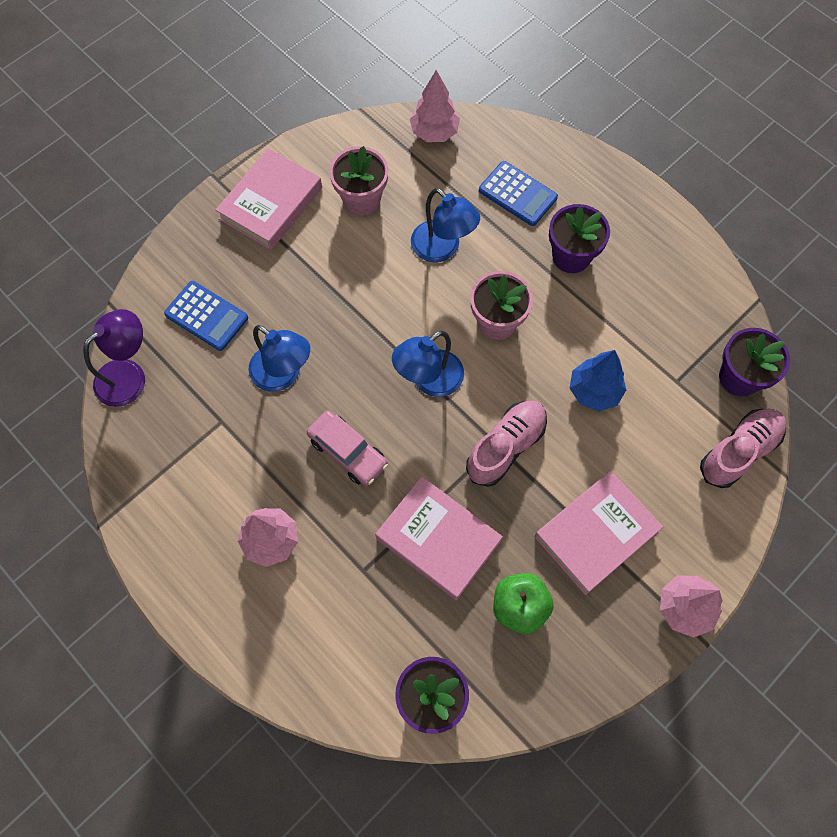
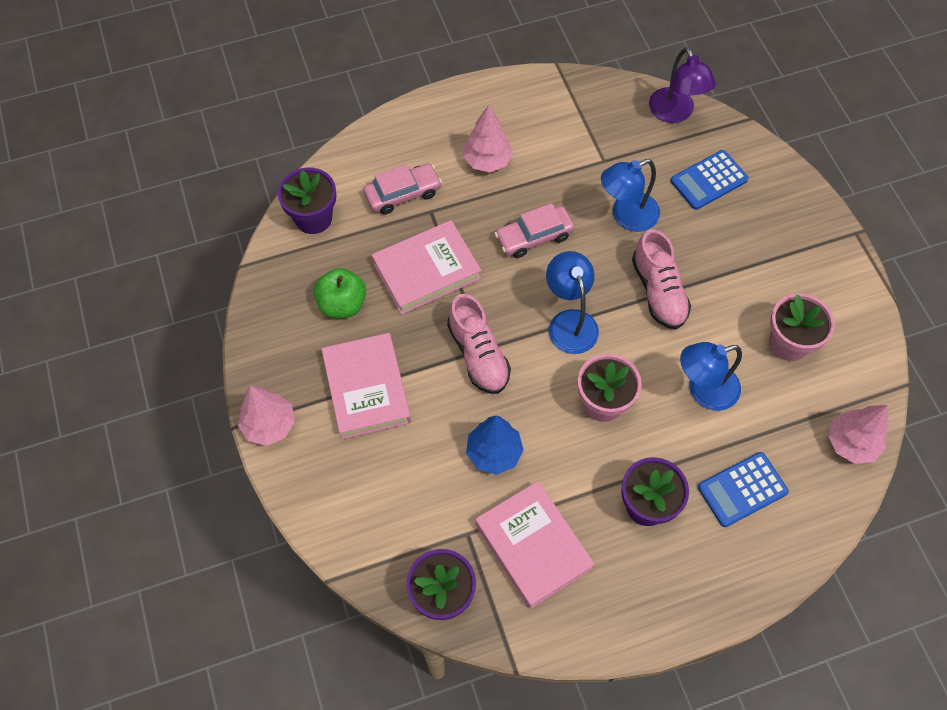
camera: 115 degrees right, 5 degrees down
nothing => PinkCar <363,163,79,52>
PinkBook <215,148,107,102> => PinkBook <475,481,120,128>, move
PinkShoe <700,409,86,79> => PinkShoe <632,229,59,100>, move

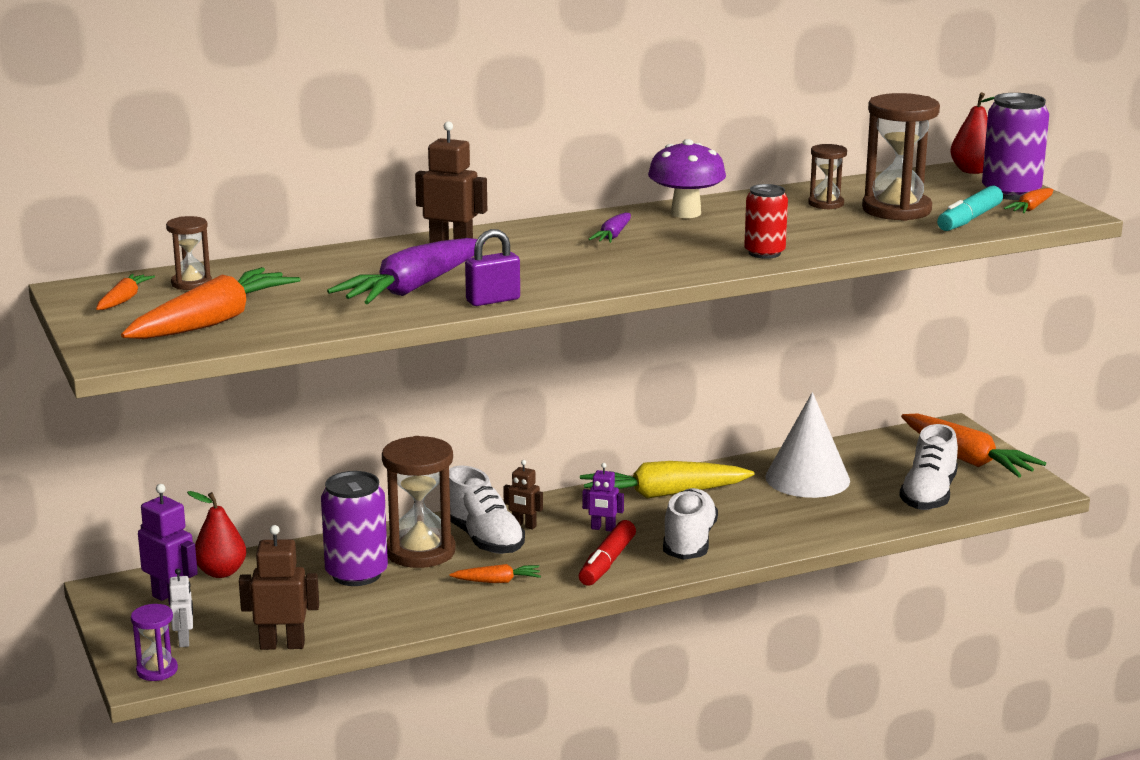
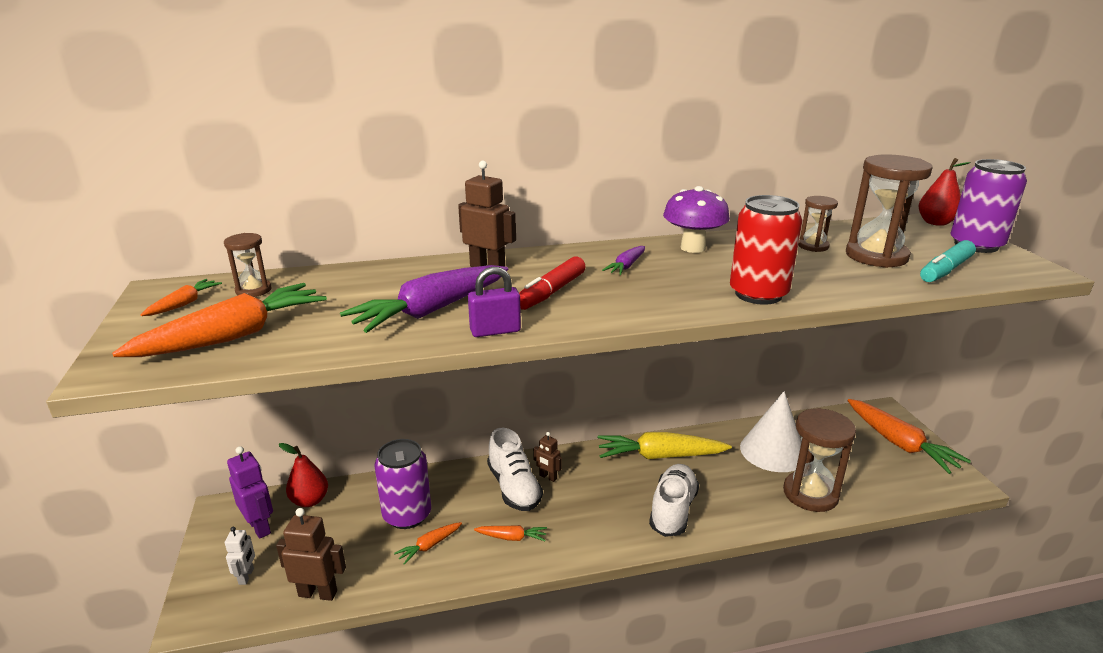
camera: 10 degrees right, 5 degrees up
OrangeCarrot <1004,188,49,25> => OrangeCarrot <394,522,68,43>, move
RedMarker <579,520,57,66> => RedMarker <519,257,67,53>, move
RedCan <744,184,44,75> => RedCan <730,195,72,110>, x1.58
BrownHourglass <382,436,74,132> => BrownHourglass <783,408,73,104>, move
PurpleHourglass <131,604,47,77> => nothing
PurpleRobot <582,463,42,69> => nothing
WhiteShoe <899,424,59,86> => nothing

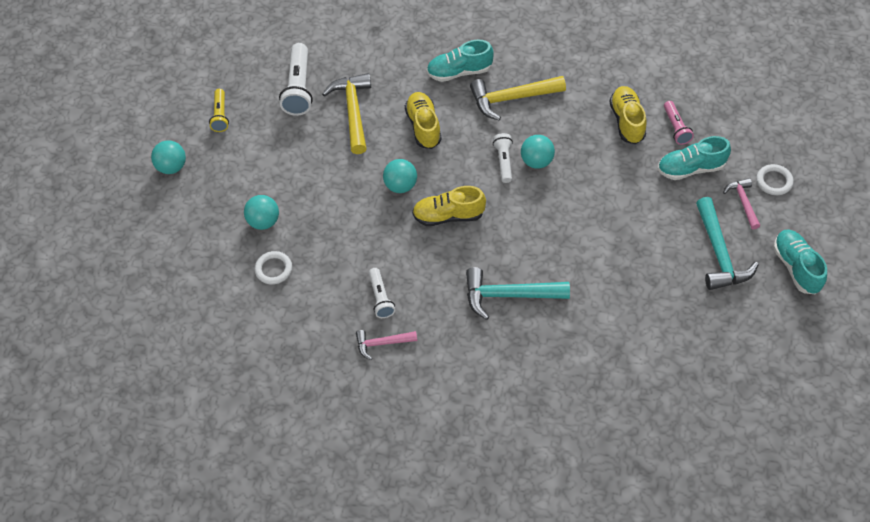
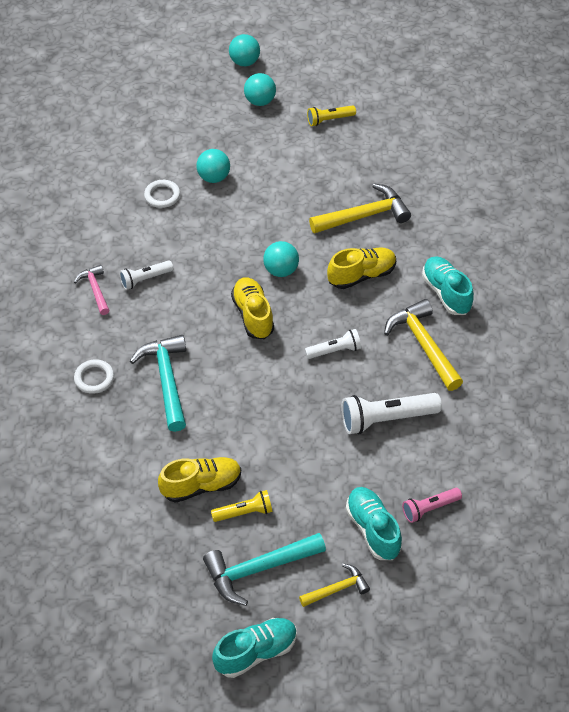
camera: 75 degrees right, 5 degrees down
WhiteRing <756,164,38,31> => WhiteRing <74,359,40,35>, move
YellowShoe <609,86,38,58> => YellowShoe <158,457,83,46>, move
nothing => YellowFlashlight <211,490,62,32>
TurquoiseBall <521,135,34,34> => TurquoiseBall <229,34,31,32>, move
PinkHammer <723,178,37,52> => YellowHammer <299,563,71,44>
WhiteFlashlight <279,43,34,73> => WhiteFlashlight <341,393,101,41>, move

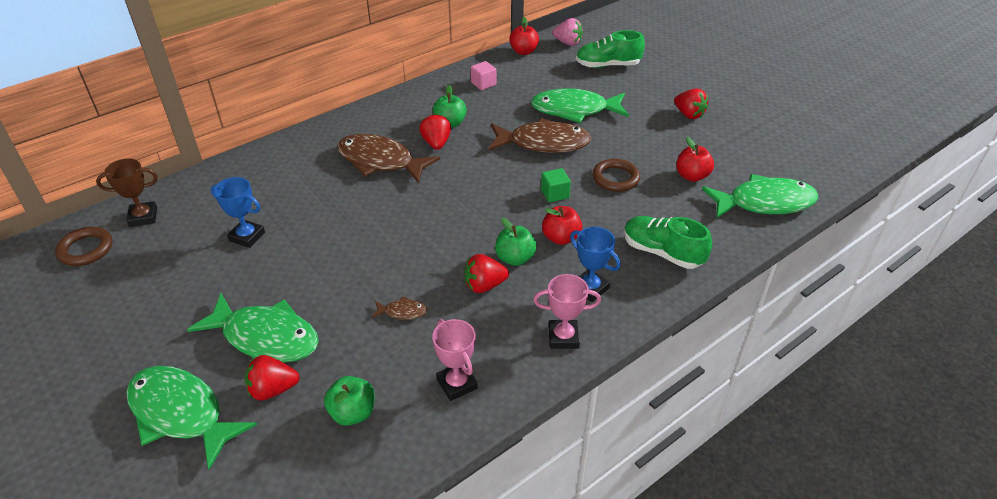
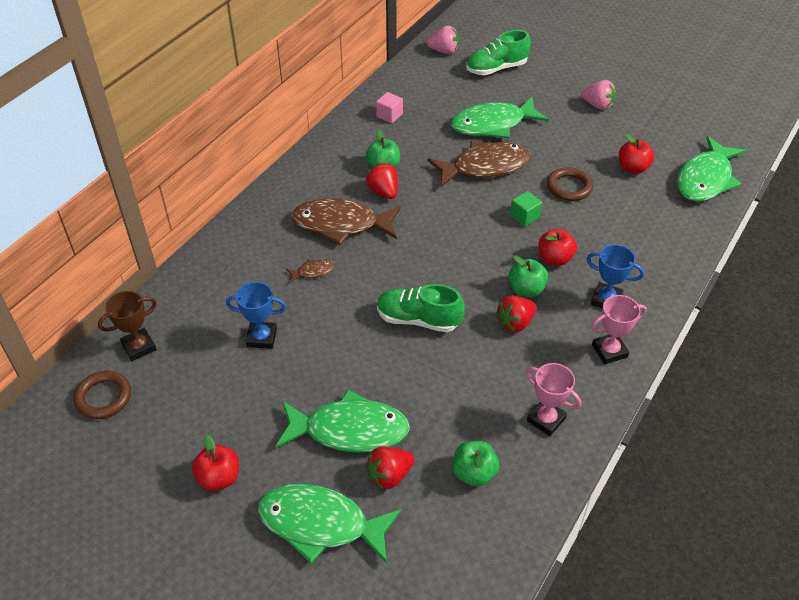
camera: 20 degrees left, 5 degrees up
RedApple <509,17,30,38> => RedApple <192,435,47,56>, move
BrownFish <372,296,55,24> => BrownFish <286,259,48,24>, move
GreenShoe <624,216,88,53> => GreenShoe <377,284,88,48>, move
RedStrawberry <674,88,34,31> => PinkStrawberry <581,80,35,30>
GreenFish <702,174,117,45> => GreenFish <677,136,69,66>, 150 degrees clockwise

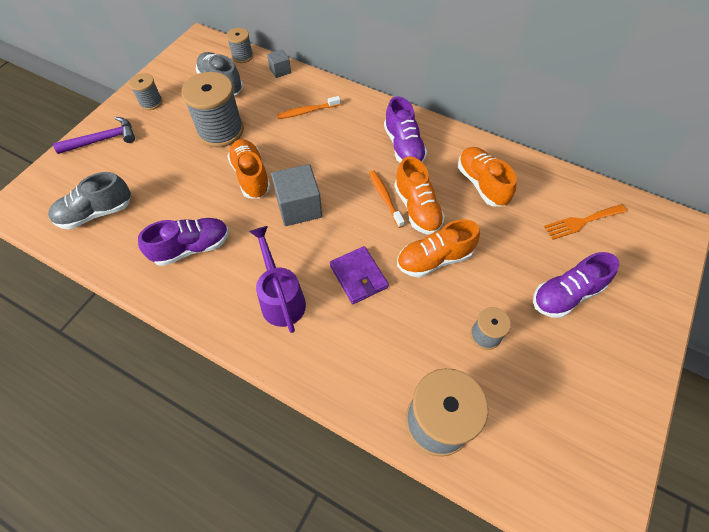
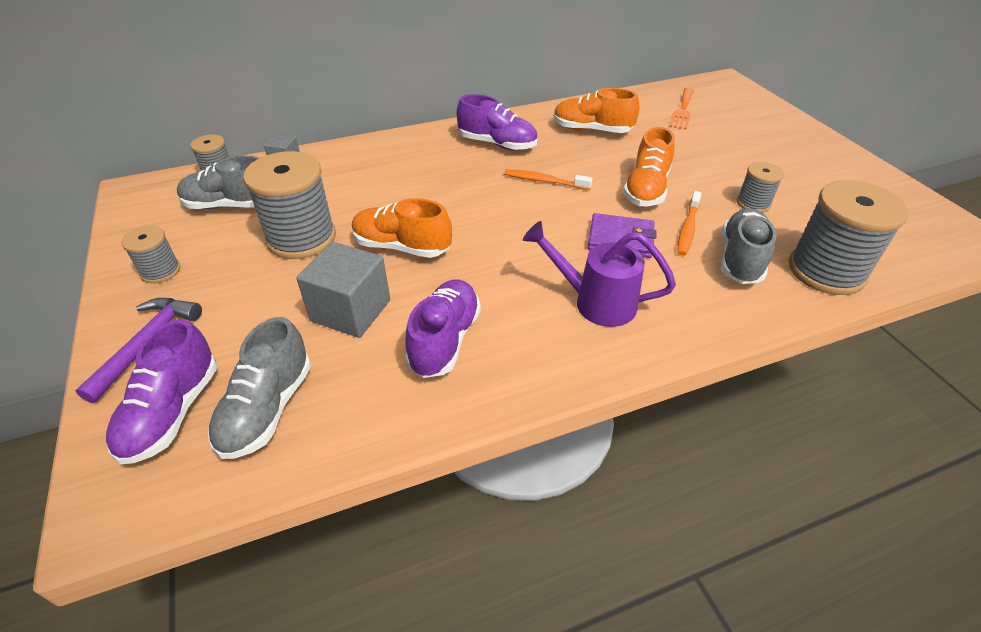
camera: 50 degrees left, 15 degrees down
PurpleShoe <533,252,86,66> => PurpleShoe <106,319,111,145>, move
GreyCube <271,164,51,62> => GreyCube <296,242,94,96>, move
OrangeToothbrush <277,96,64,23> => OrangeToothbrush <677,191,25,65>, move
nothing => GreyShoe <721,208,56,76>
OrangeShoe <394,156,51,79> => nothing

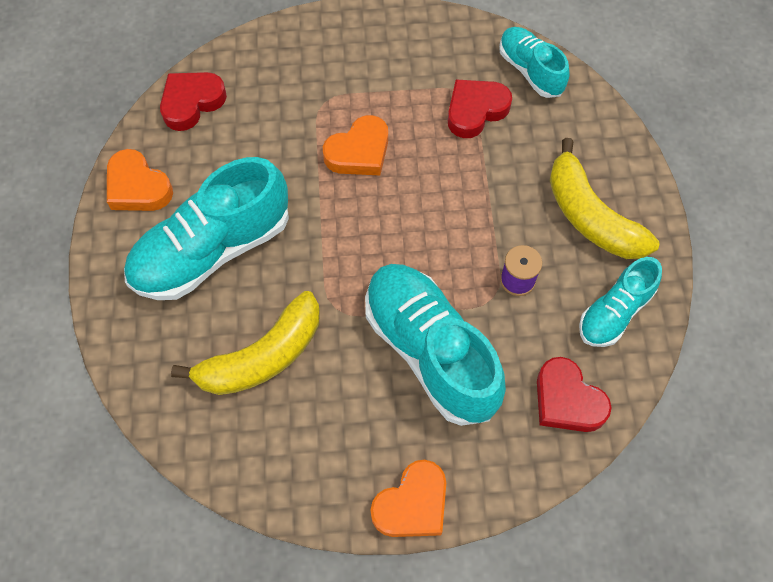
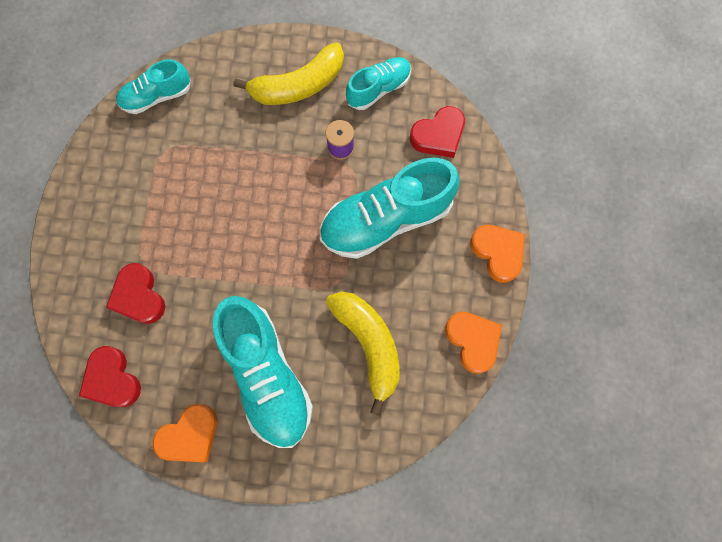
camera: 80 degrees left, 10 degrees up
RedHeart <448,80,64,58> => RedHeart <106,263,59,61>, move
TurquoiseShoe <579,257,83,90> => TurquoiseShoe <346,57,65,53>, 90 degrees counterclockwise
OrangeHeart <323,115,65,60> => OrangeHeart <445,312,57,62>, move

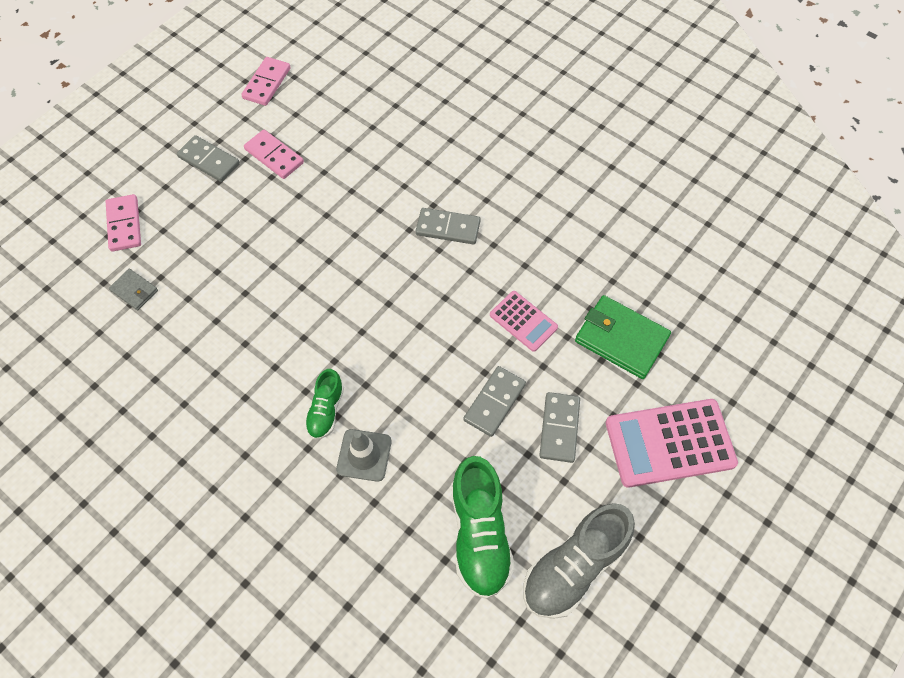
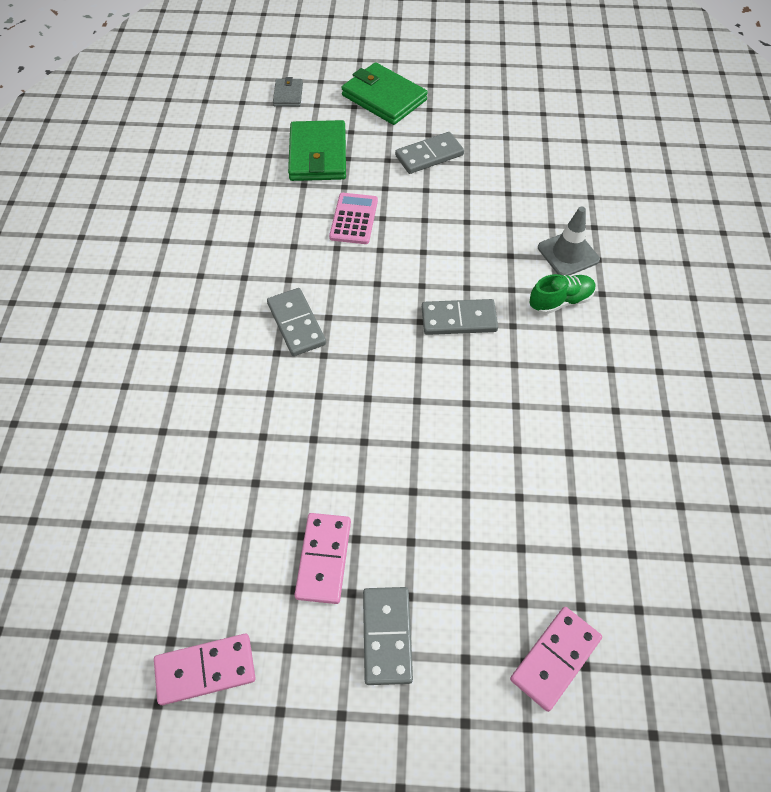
camera: 125 degrees left, 5 degrees down
GreyWallet <109,269,49,41> => GreyWallet <273,77,30,30>, move
PinkCalculator <606,399,132,89> => GreenWallet <341,62,87,63>
GreyDomino <463,366,63,71> => GreyDomino <422,299,76,36>, move
GreenShoe <451,456,63,143> => nothing
GreyShoe <523,503,112,116> => nothing

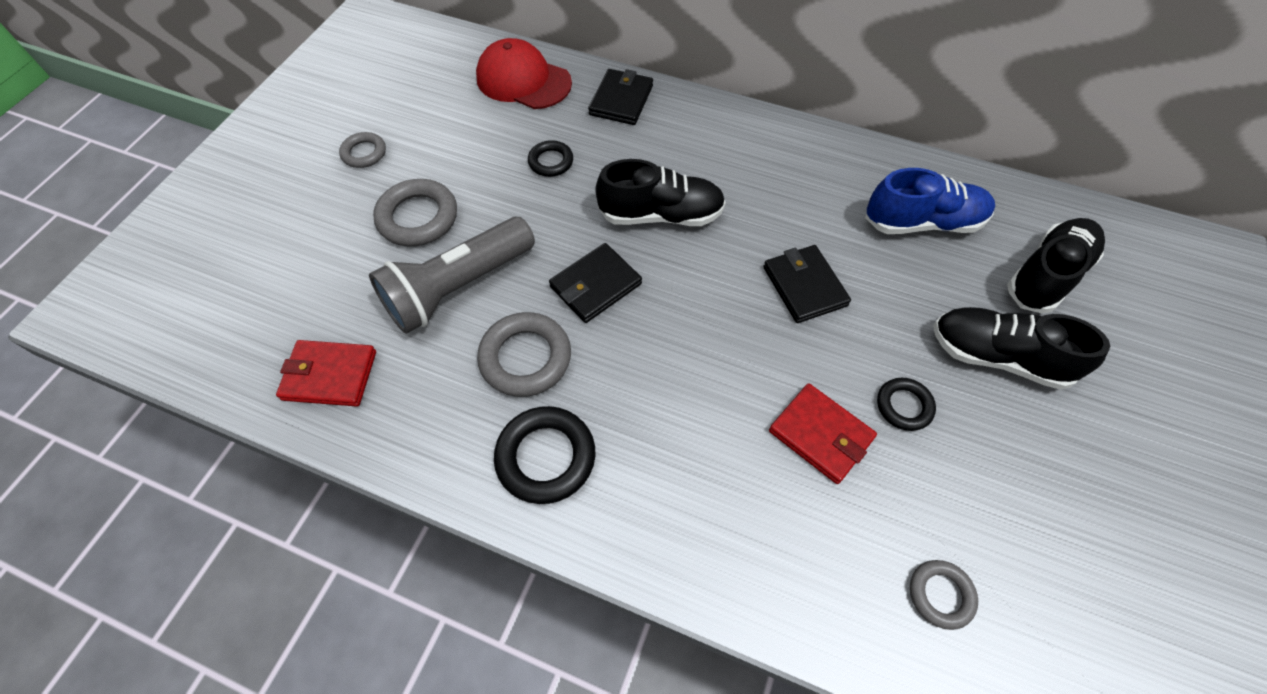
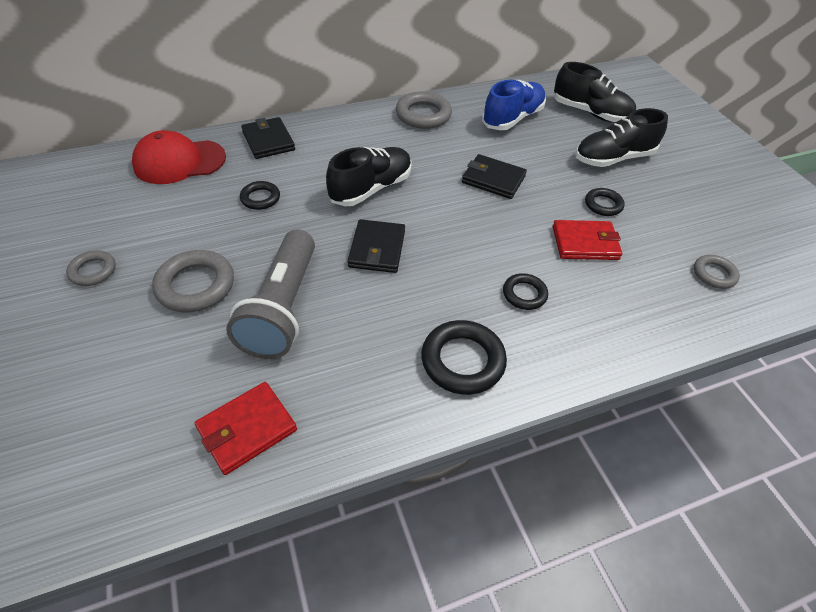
camera: 45 degrees left, 10 degrees down
GreyRing <477,312,94,85> => GreyRing <396,91,56,38>, move
nothing => BlackRing <503,273,45,37>
BlackShoe <1007,218,98,95> => BlackShoe <554,62,82,60>, 120 degrees clockwise

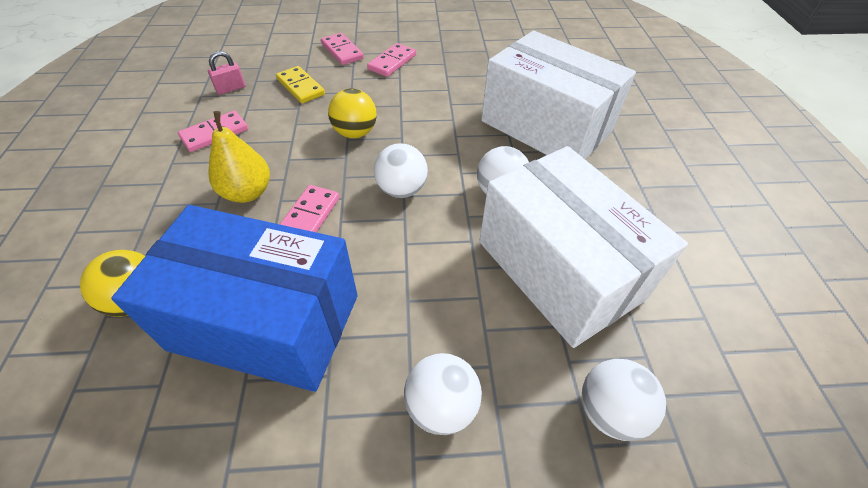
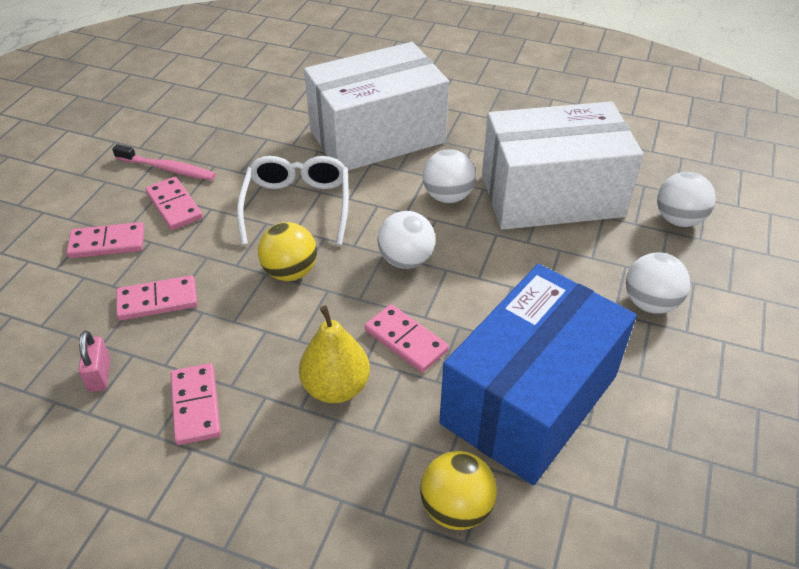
camera: 65 degrees left, 5 degrees down
nothing => PinkToothbrush <112,144,104,36>
YellowDomino <276,66,49,37> => PinkDomino <116,275,81,45>
nothing => WhiteGlasses <237,156,112,89>

